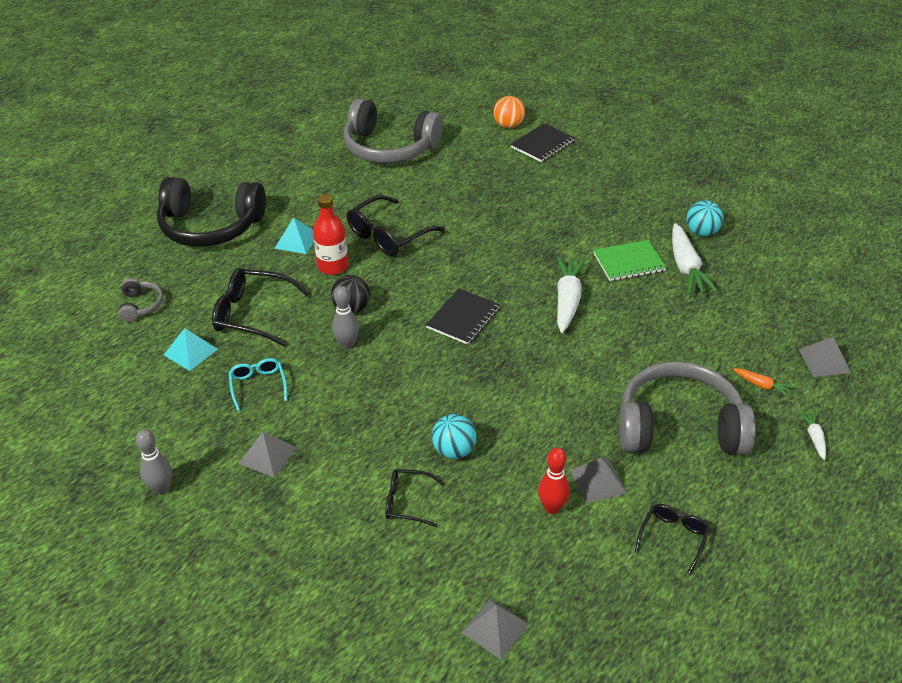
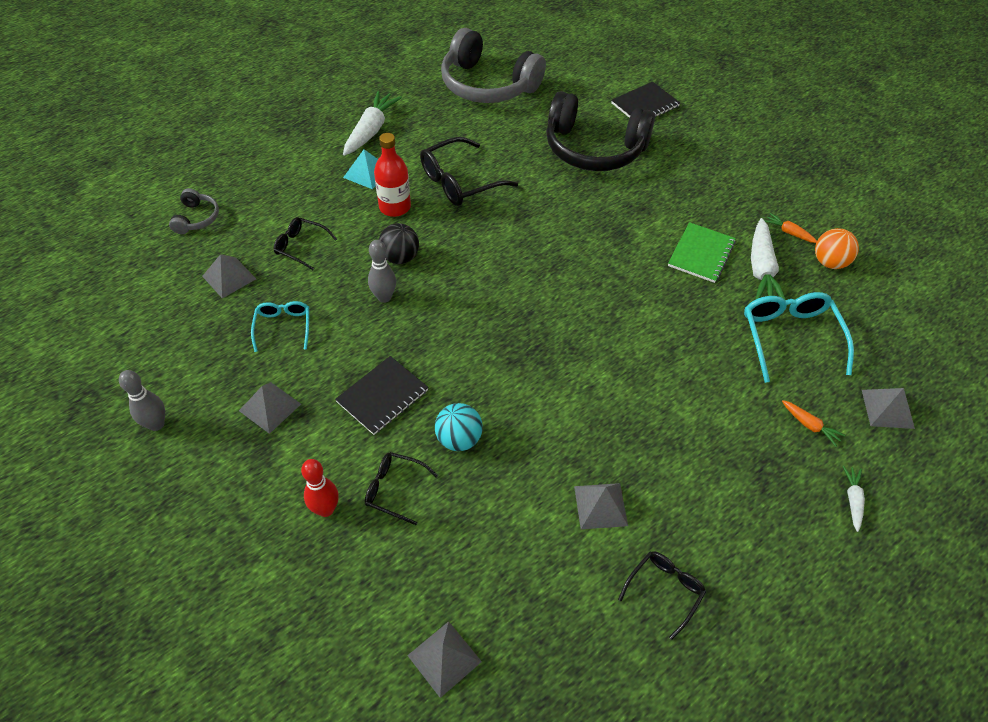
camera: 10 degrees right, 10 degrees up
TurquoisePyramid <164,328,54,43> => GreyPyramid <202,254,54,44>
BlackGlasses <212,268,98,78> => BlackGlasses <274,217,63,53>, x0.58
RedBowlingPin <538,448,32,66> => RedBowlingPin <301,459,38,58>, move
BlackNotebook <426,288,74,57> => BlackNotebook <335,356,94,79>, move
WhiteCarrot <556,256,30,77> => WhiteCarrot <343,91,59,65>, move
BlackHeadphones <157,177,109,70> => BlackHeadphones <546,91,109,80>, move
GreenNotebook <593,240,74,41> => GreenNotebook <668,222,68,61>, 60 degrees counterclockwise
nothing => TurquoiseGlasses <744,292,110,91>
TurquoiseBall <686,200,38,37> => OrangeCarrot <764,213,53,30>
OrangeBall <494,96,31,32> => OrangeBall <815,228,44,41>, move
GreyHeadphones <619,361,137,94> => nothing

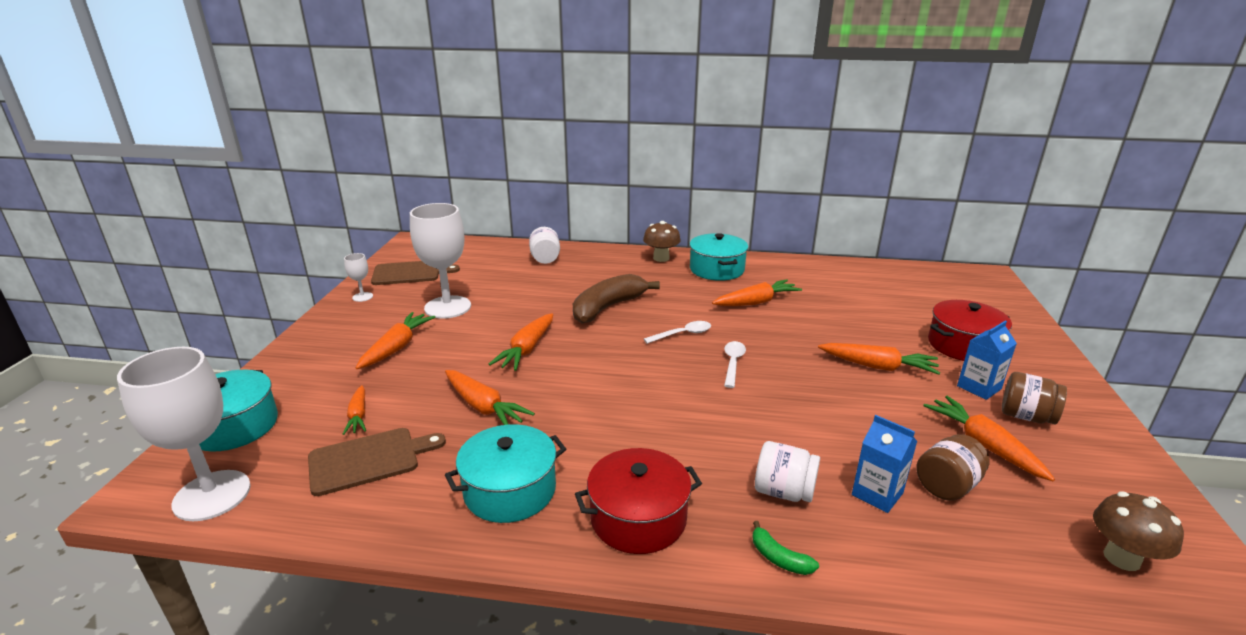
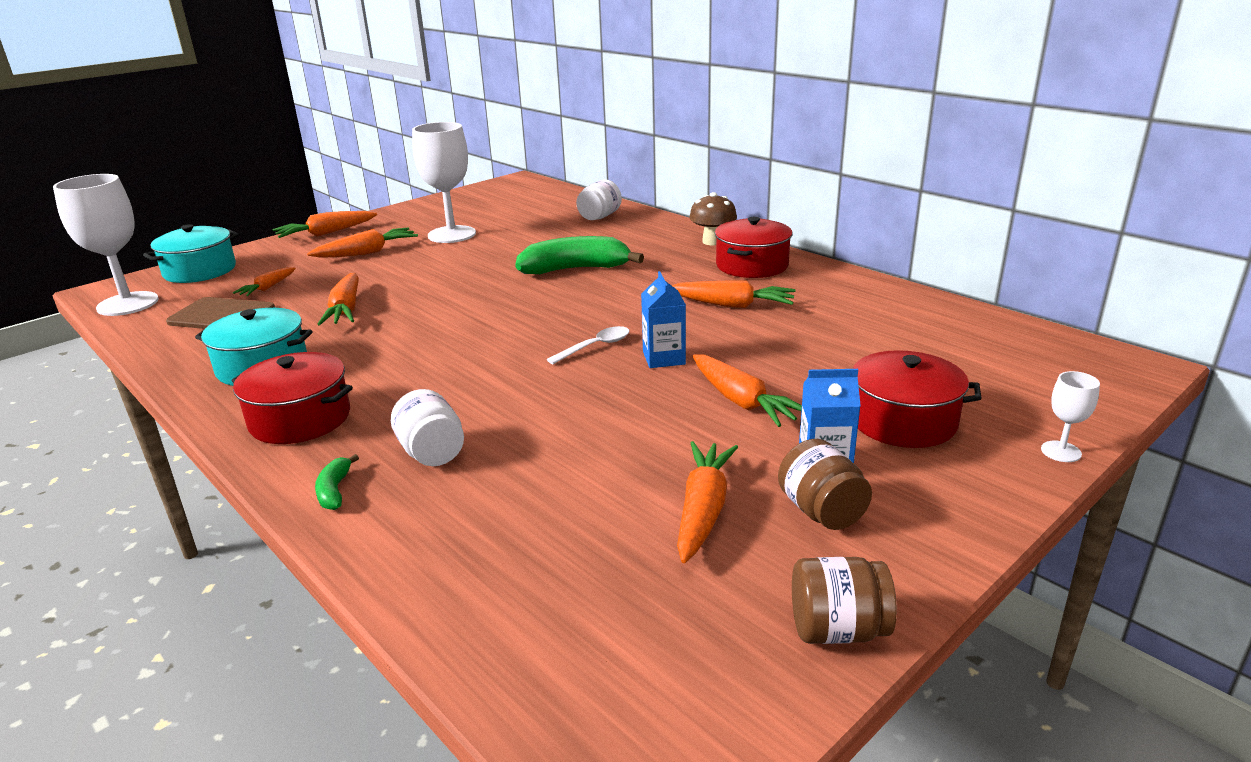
camera: 40 degrees right, 0 degrees up
OrangeCarrot <489,313,64,58> => OrangeCarrot <272,211,105,27>, move
BrownBanana <573,274,87,49> => GreenBanana <515,236,129,38>
BlueCarton <852,415,65,98> => BlueCarton <641,271,45,97>, move
TurquoisePot <689,233,59,48> => RedPot <715,217,78,61>
BrownJar <916,434,73,67> => BrownJar <792,557,105,87>, move
WhiteGoblet <344,253,29,49> => WhiteGoblet <1041,371,59,91>, move
BrownCuttingBoard <371,261,89,24> => nothing
WhiteSpoon <644,321,67,23> => nothing
BrownMushroom <1093,491,91,80> => nothing

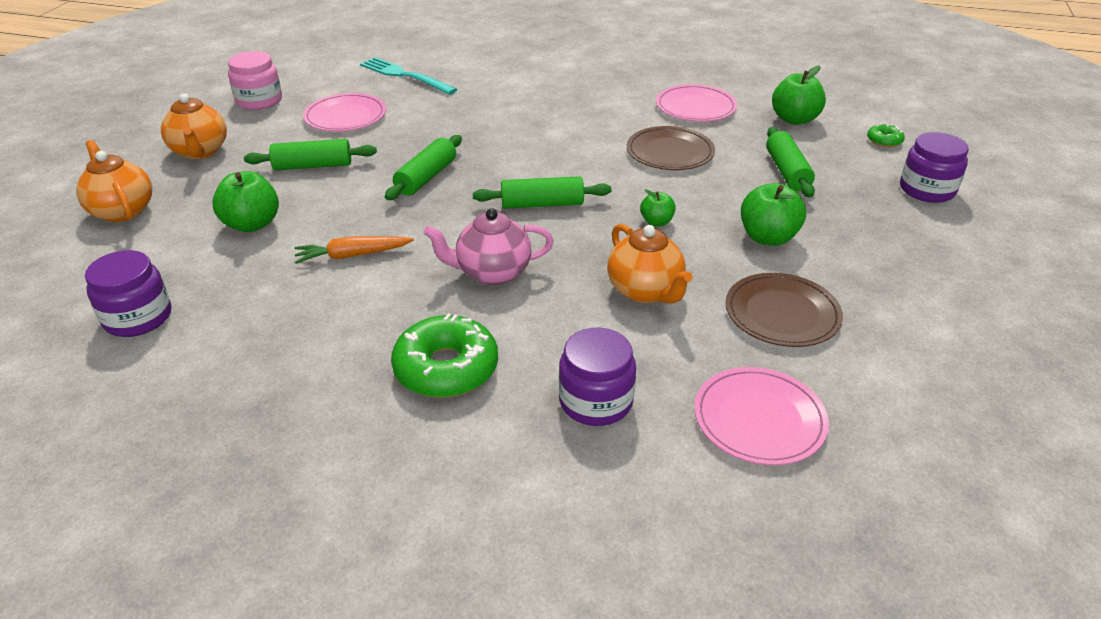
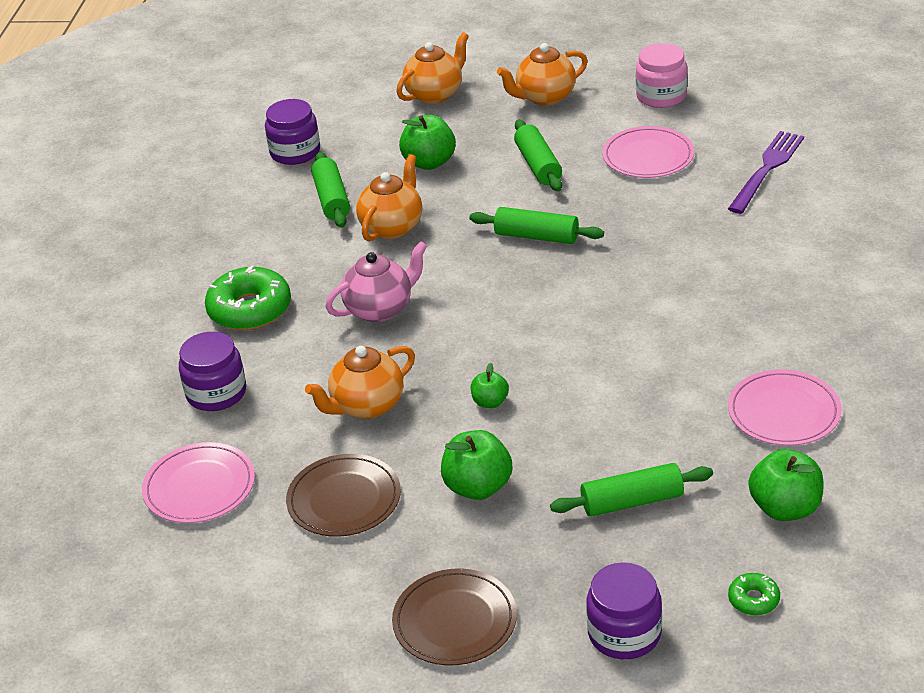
camera: 85 degrees right, 0 degrees up
GreenRollingPin <473,176,138,33> => GreenRollingPin <311,152,39,76>, move
PinkTeapot <423,208,131,77> => PinkTeapot <325,241,102,81>, 75 degrees clockwise
OrangeCarrot <294,236,120,28> => OrangeTeapot <356,154,66,87>
BrownPlate <627,126,88,44> => BrownPlate <392,568,125,98>, move
TurquoiseFork <360,57,97,38> => PurpleFork <728,131,76,83>

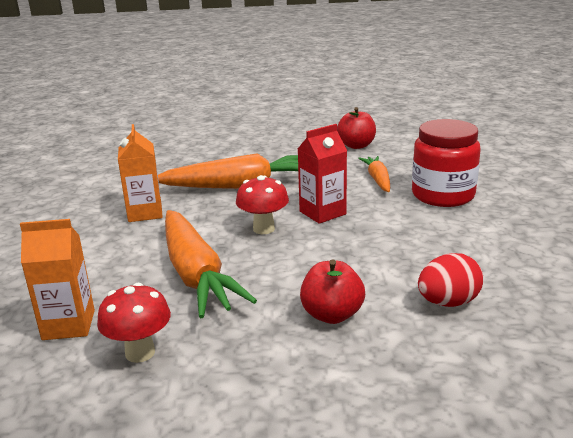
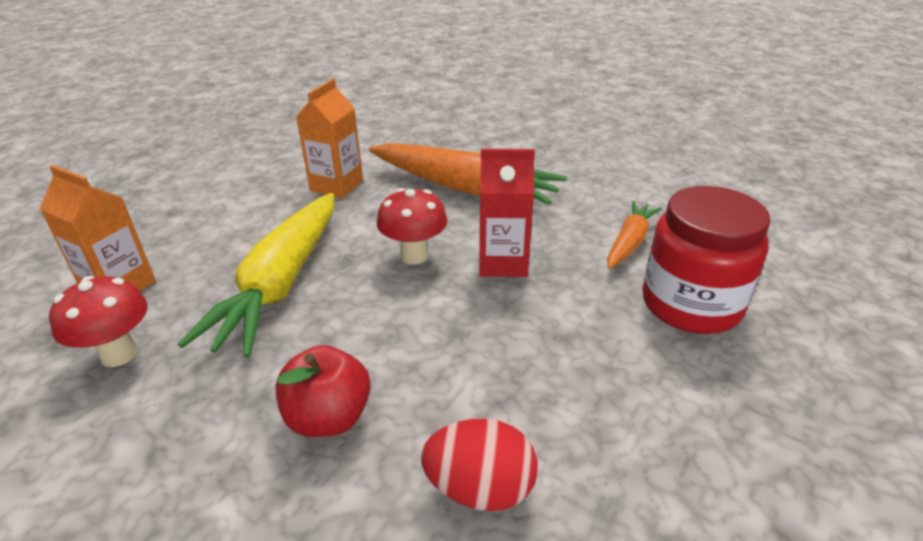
camera: 35 degrees right, 10 degrees up
OrangeCarrot <165,210,92,108> => YellowCarrot <178,193,156,165>
RedApple <337,107,39,42> => nothing

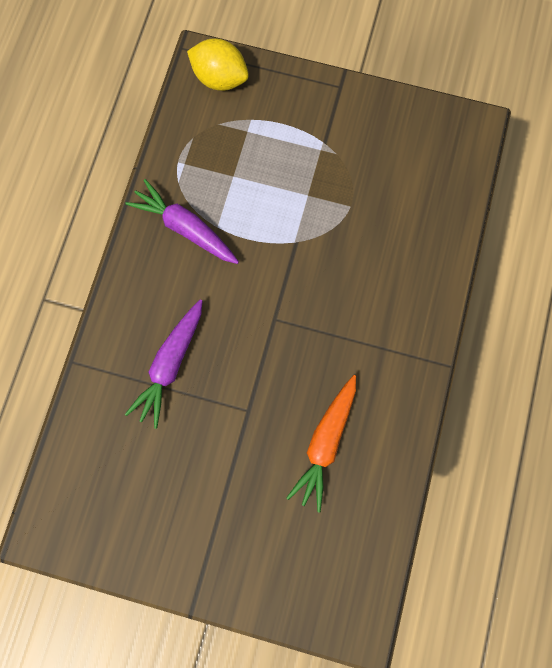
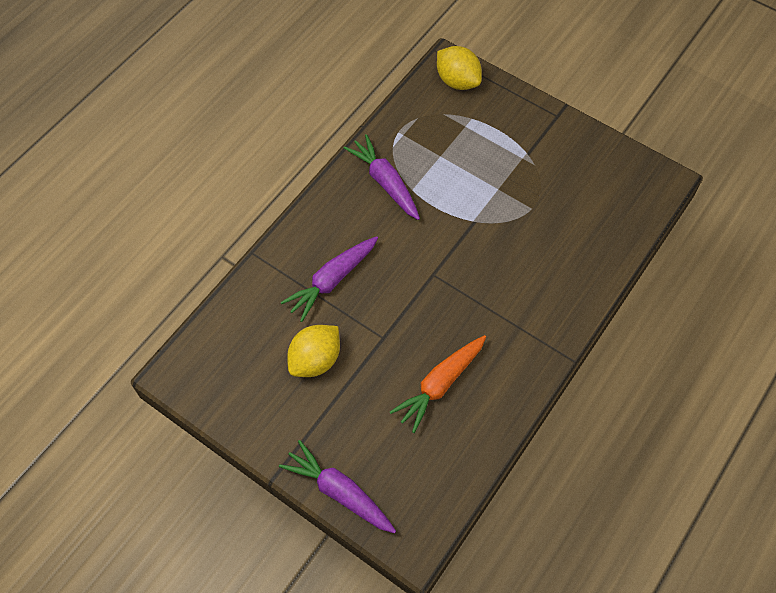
camera: 20 degrees right, 15 degrees down
nothing => PurpleCarrot <279,440,117,93>
nothing => YellowLemon <287,325,53,52>

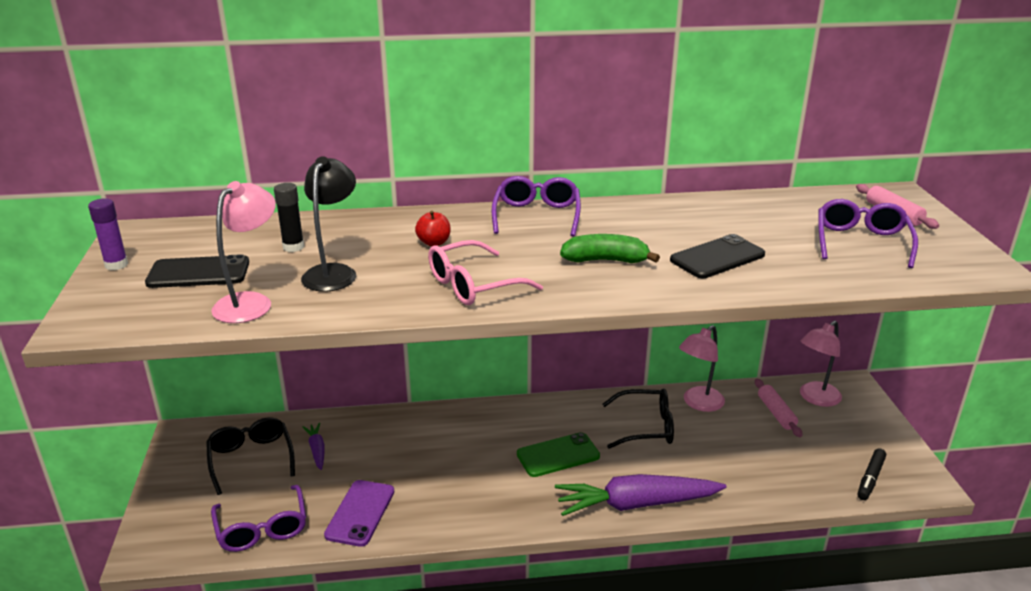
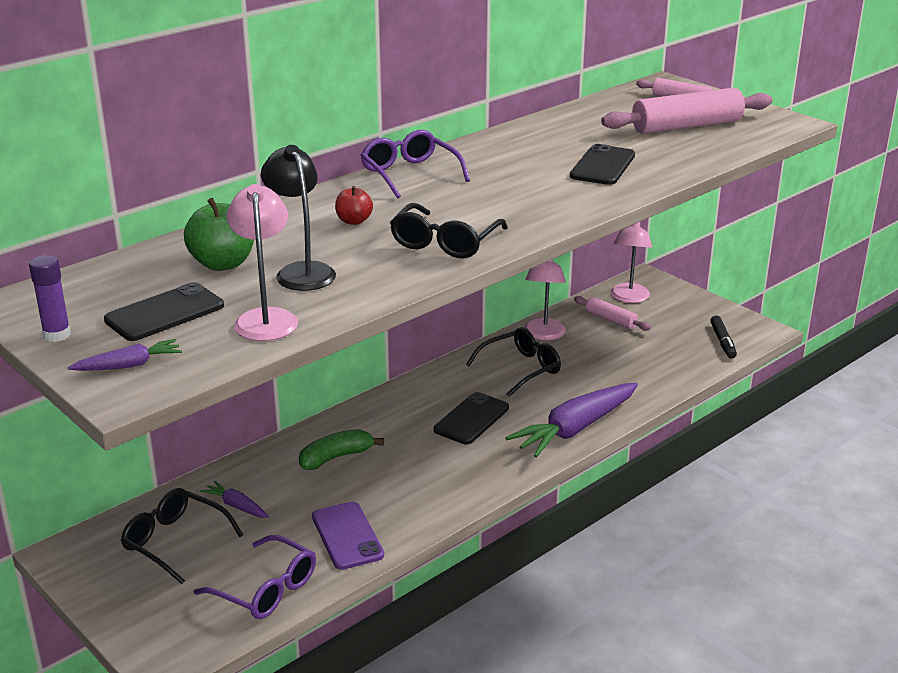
camera: 35 degrees left, 0 degrees up
nothing => PurpleCarrot <68,339,114,32>
BlackGlueStick <274,183,30,69> => GreenApple <184,198,70,73>
GreenBanana <560,234,100,29> => GreenBanana <299,429,85,41>, move
PinkGlasses <428,240,115,65> => BlackGlasses <390,203,118,55>
GreenPhone <517,432,83,45> => BlackPhone <434,392,75,52>
PurpleGlasses <818,199,100,69> => PinkRollingPin <601,88,172,46>

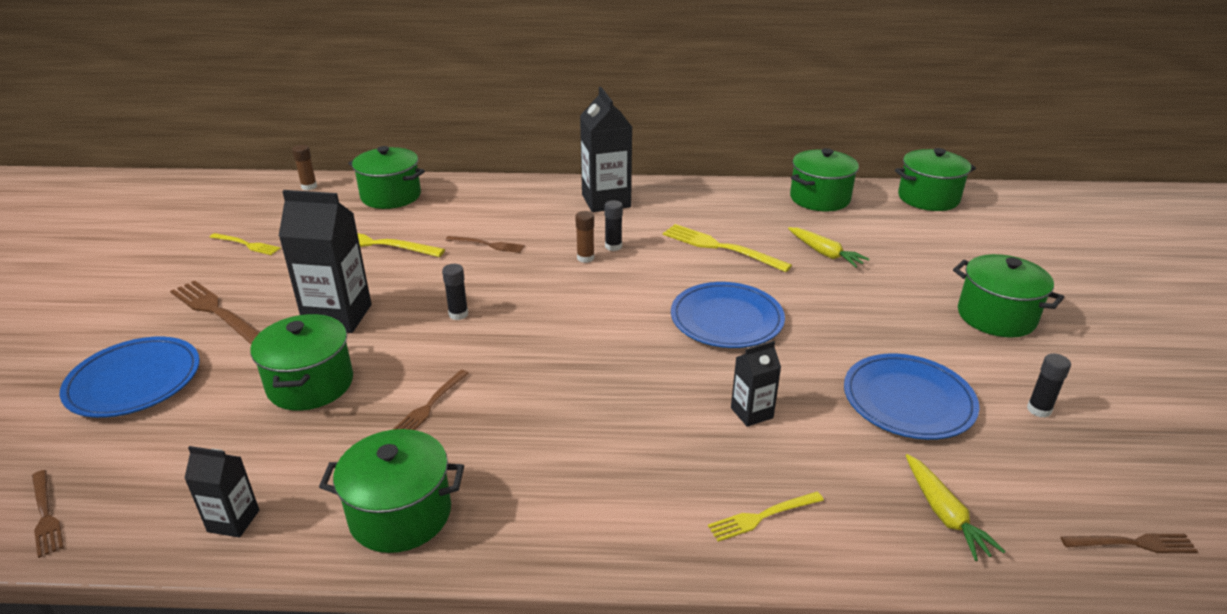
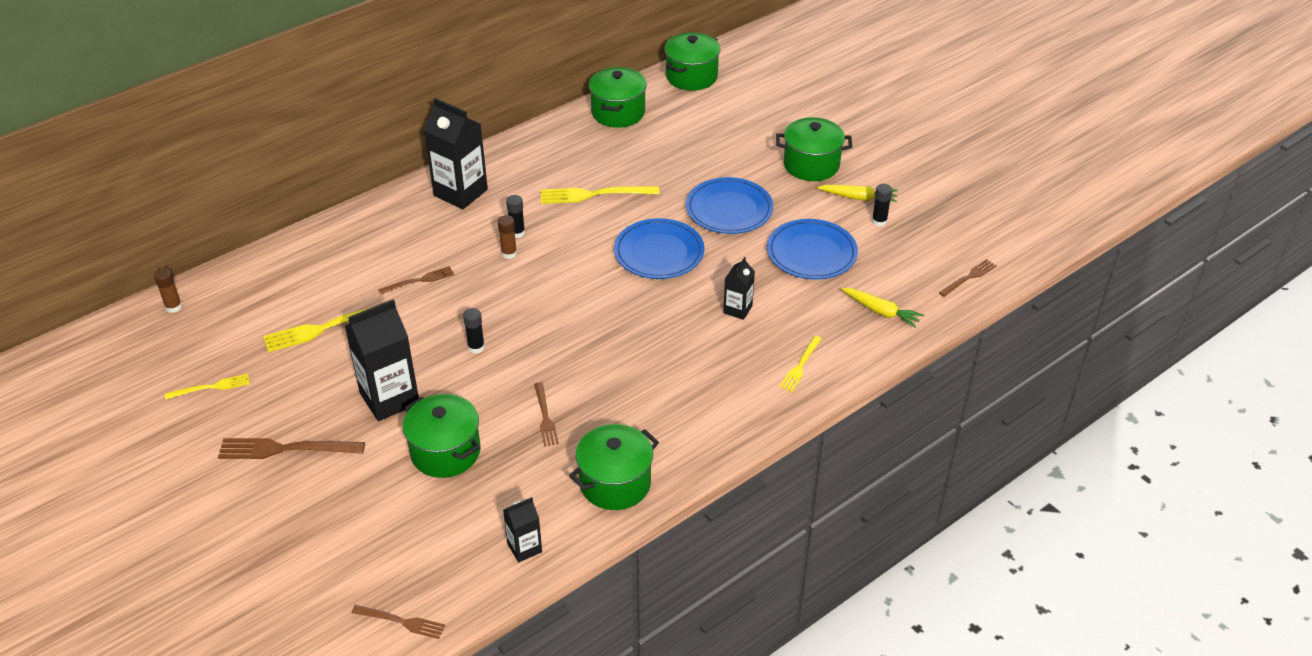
camera: 40 degrees left, 10 degrees up
BluePlate <60,337,140,81> => BluePlate <686,177,87,57>, move
YellowCarrot <788,227,81,41> => YellowCarrot <817,185,80,17>, move
GreenPot <348,146,77,63> => nothing

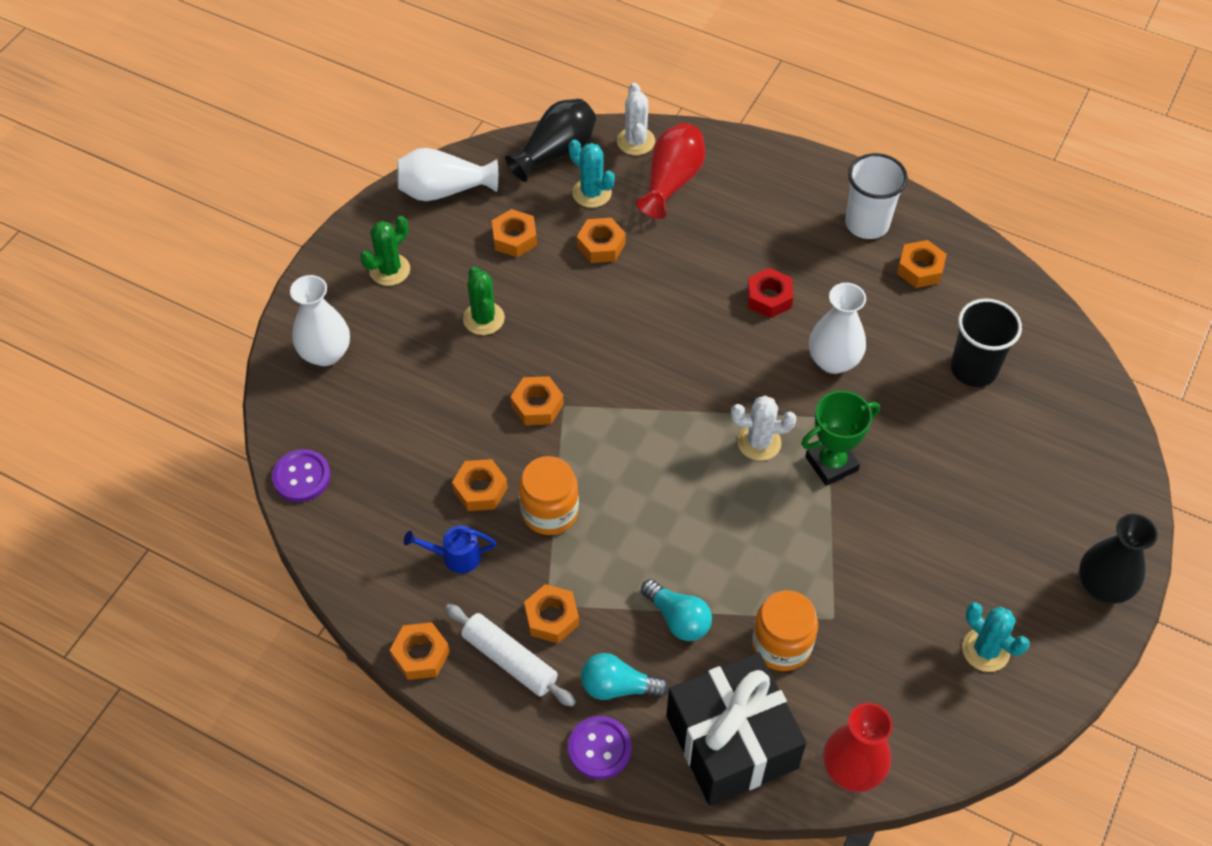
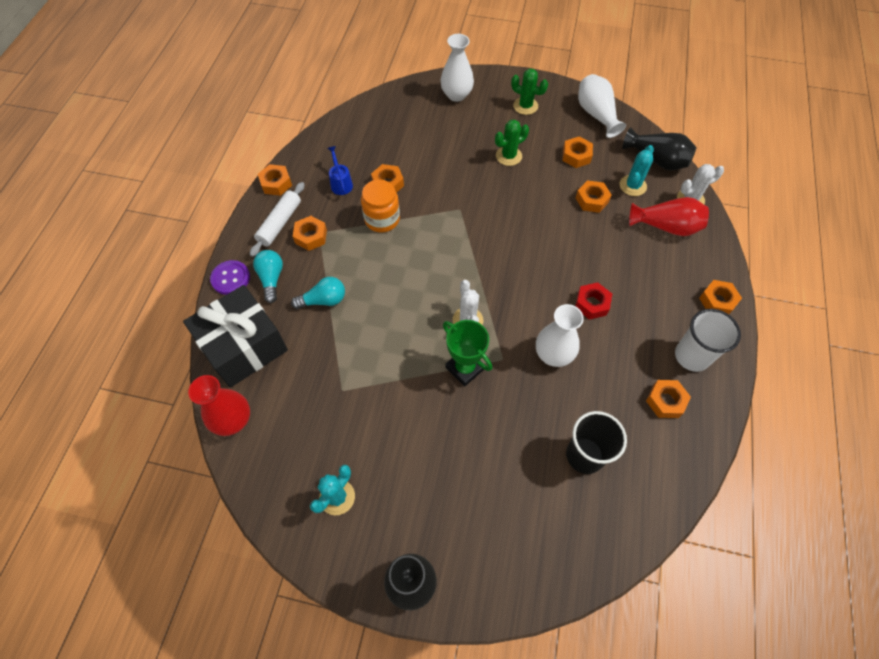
camera: 75 degrees right, 5 degrees up
TurquoiseLightBulb <641,579,71,62> => TurquoiseLightBulb <291,277,54,32>, 135 degrees counterclockwise
OrangeNut <511,376,53,49> => OrangeNut <699,280,43,34>, move
PurpleButton <272,449,58,53> => nothing
OrangeJar <752,590,66,81> => nothing

